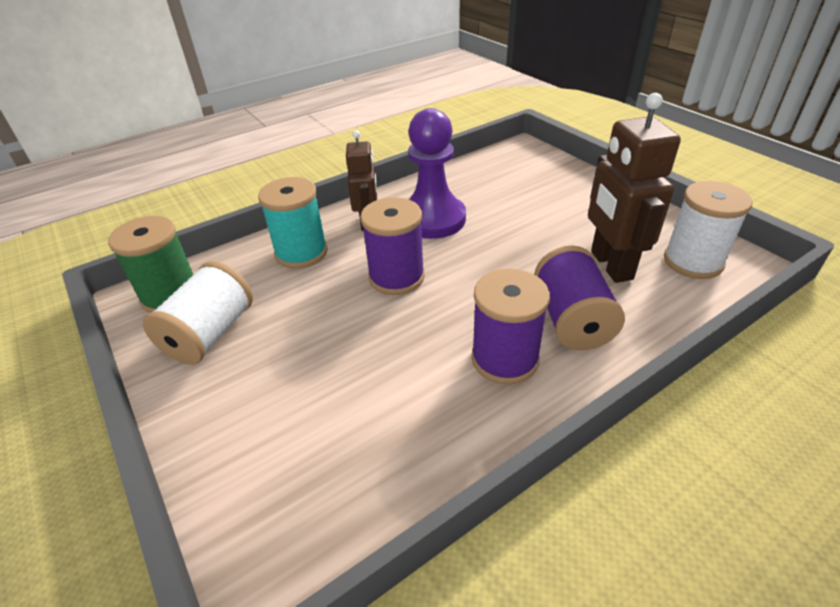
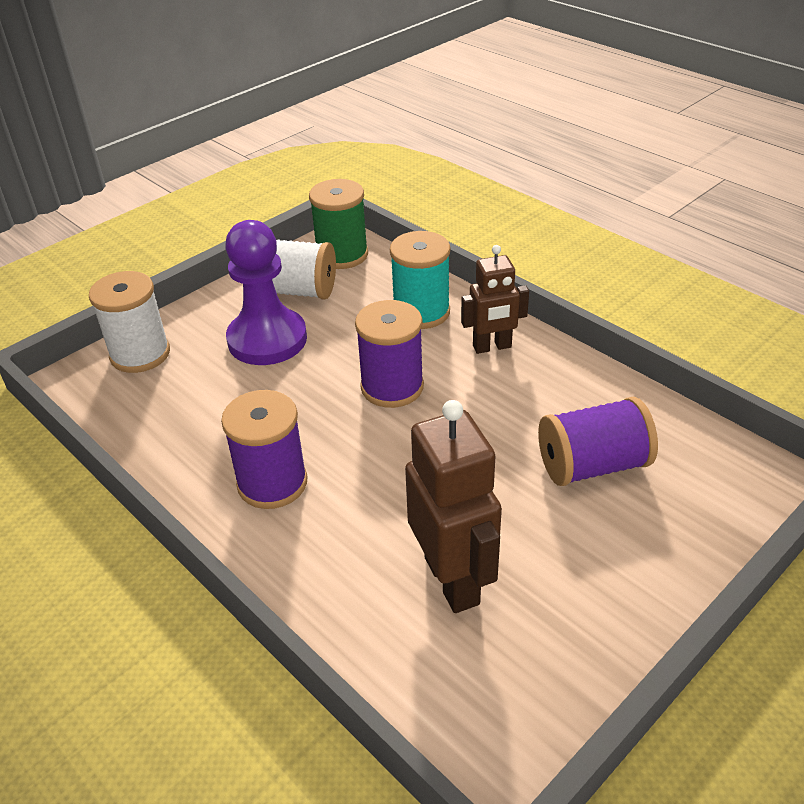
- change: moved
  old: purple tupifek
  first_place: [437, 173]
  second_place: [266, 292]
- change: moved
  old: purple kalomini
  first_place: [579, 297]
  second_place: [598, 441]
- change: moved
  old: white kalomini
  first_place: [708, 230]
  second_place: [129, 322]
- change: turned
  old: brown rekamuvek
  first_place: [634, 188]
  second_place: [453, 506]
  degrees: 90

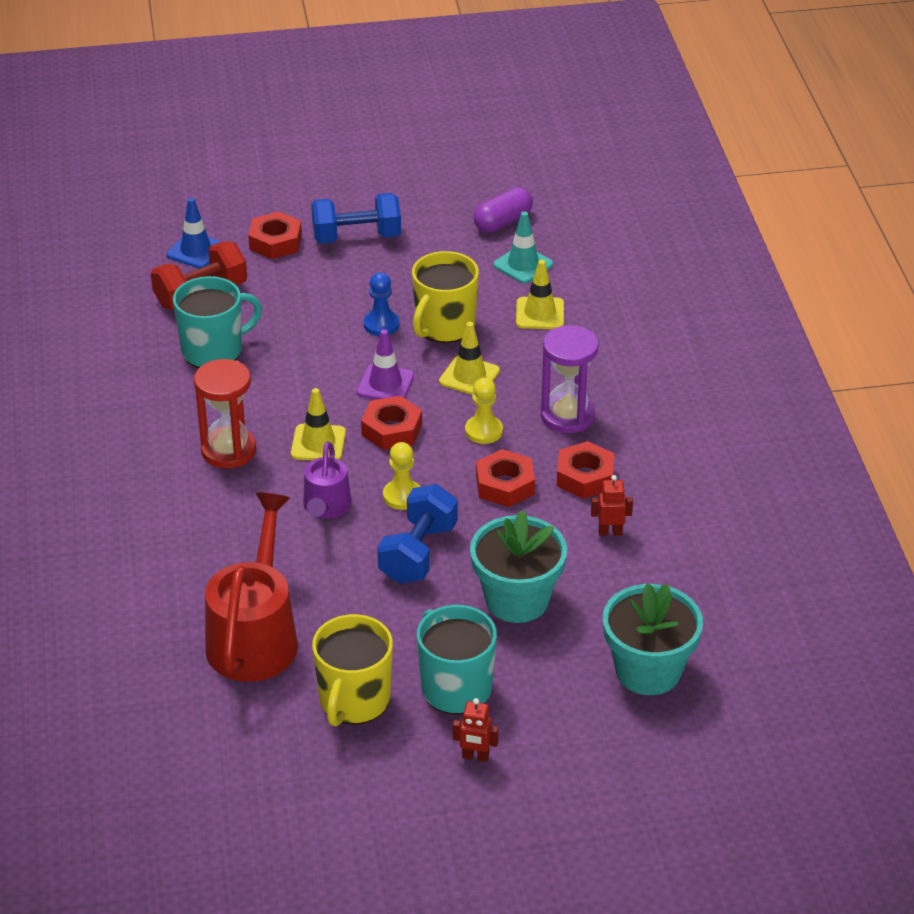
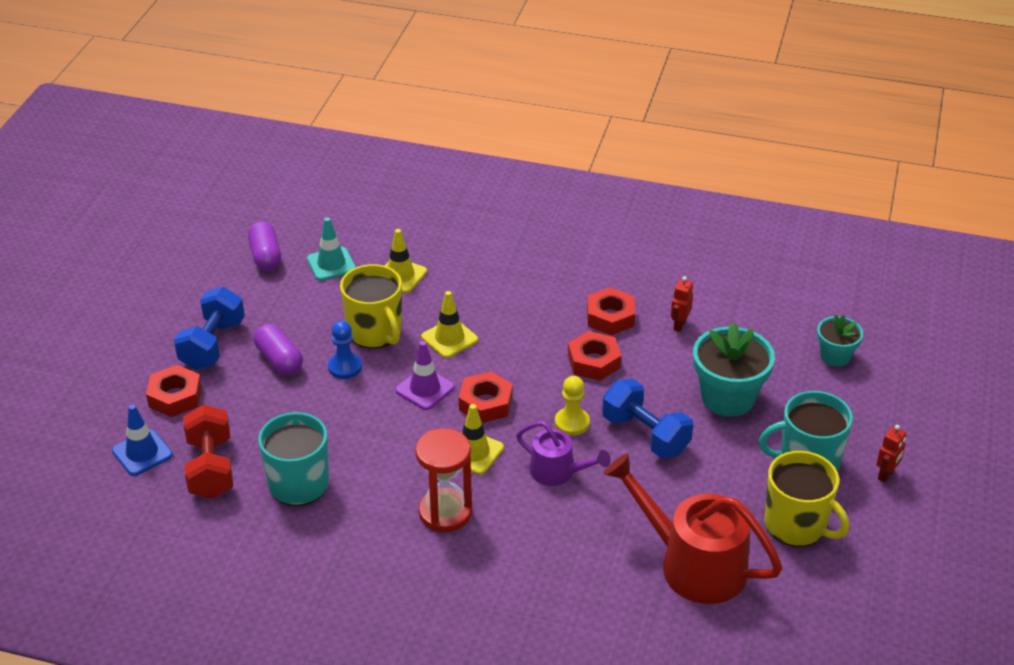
- change: removed
  old: yellow tupifek
  first_place: [484, 411]
- change: removed
  old: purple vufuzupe
  first_place: [570, 379]
- change: added
  new: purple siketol
  second_place: [278, 349]
- change: resized
  old: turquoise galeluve
  first_place: [653, 639]
  second_place: [840, 340]
  factor: 0.58

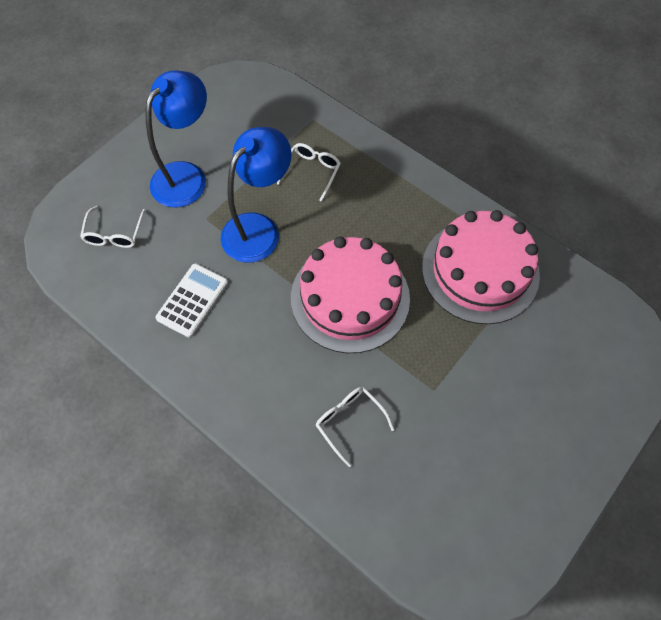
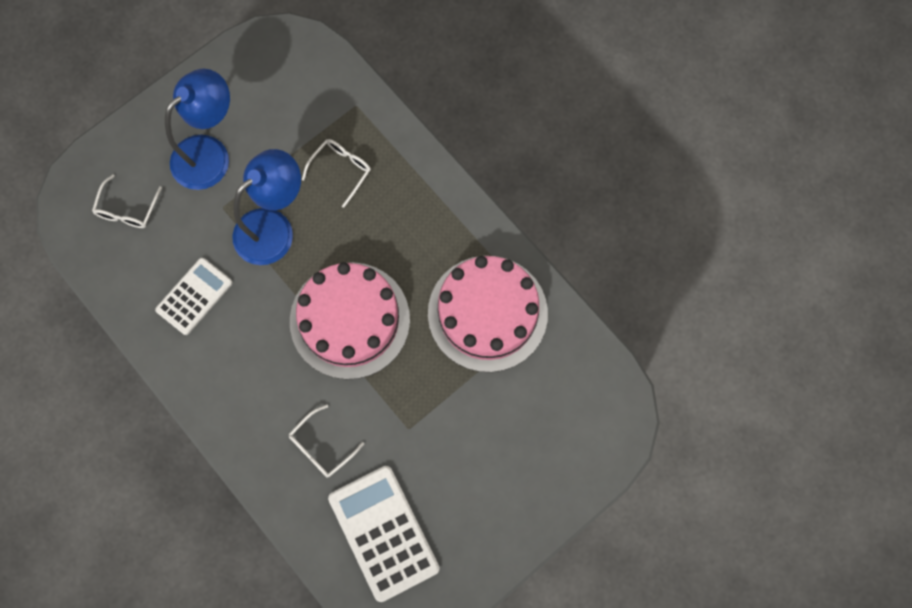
- change: added
  new: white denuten
  second_place: [384, 534]
- change: turned
  old: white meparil
  first_place: [355, 427]
  second_place: [326, 441]
  degrees: -105

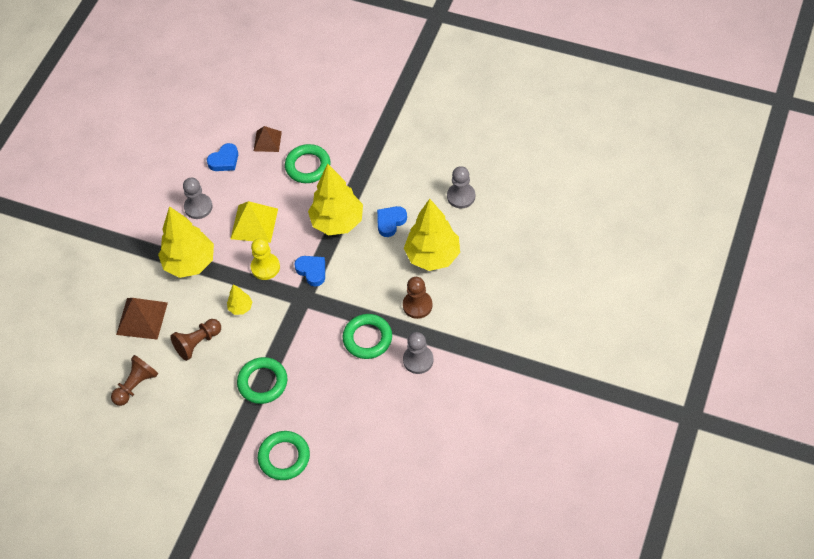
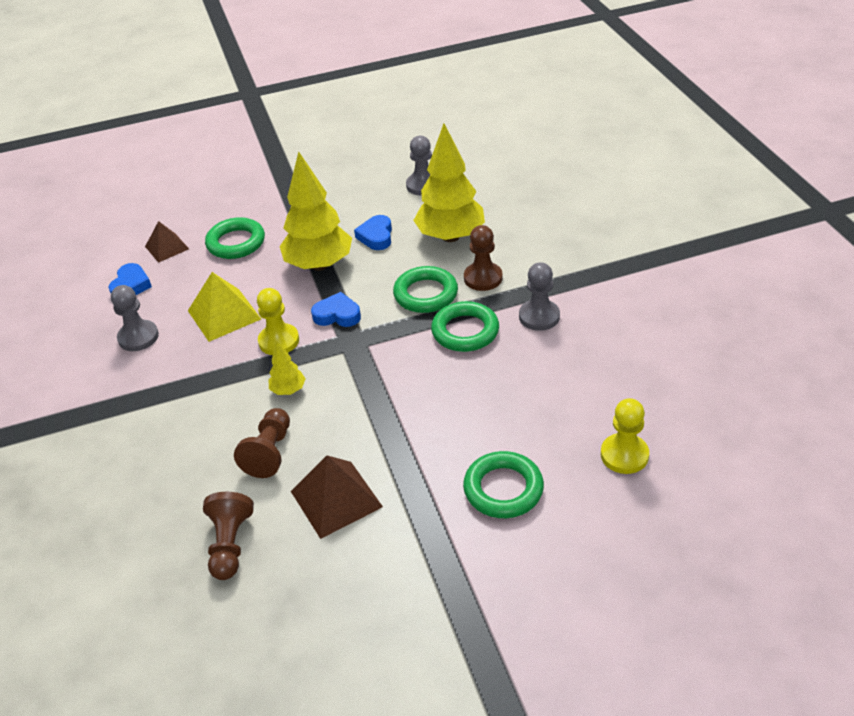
- change: removed
  old: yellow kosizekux
  first_place: [186, 242]
- change: added
  new: yellow tupifek
  second_place: [625, 436]
- change: moved
  old: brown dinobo
  first_place: [142, 319]
  second_place: [337, 497]
- change: moved
  old: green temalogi
  first_place: [262, 380]
  second_place: [425, 289]

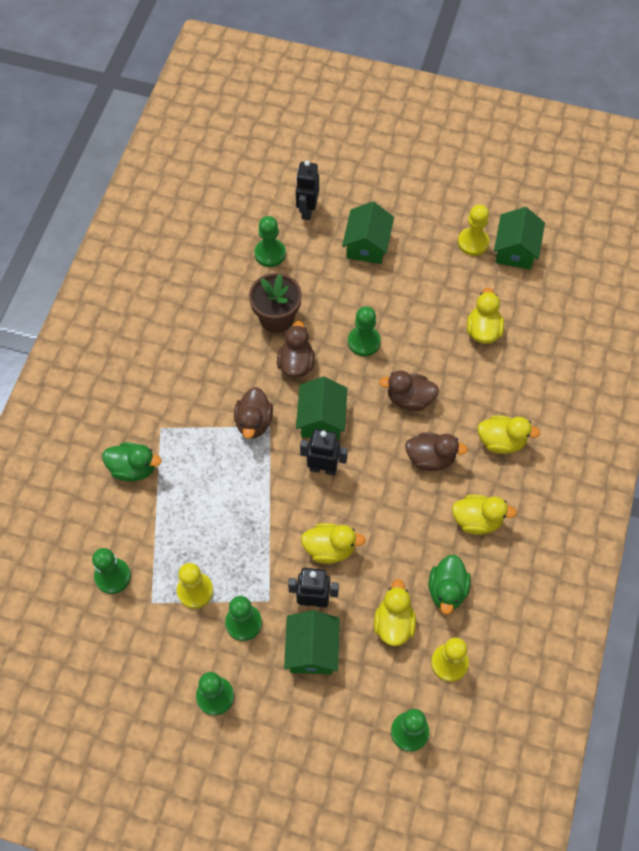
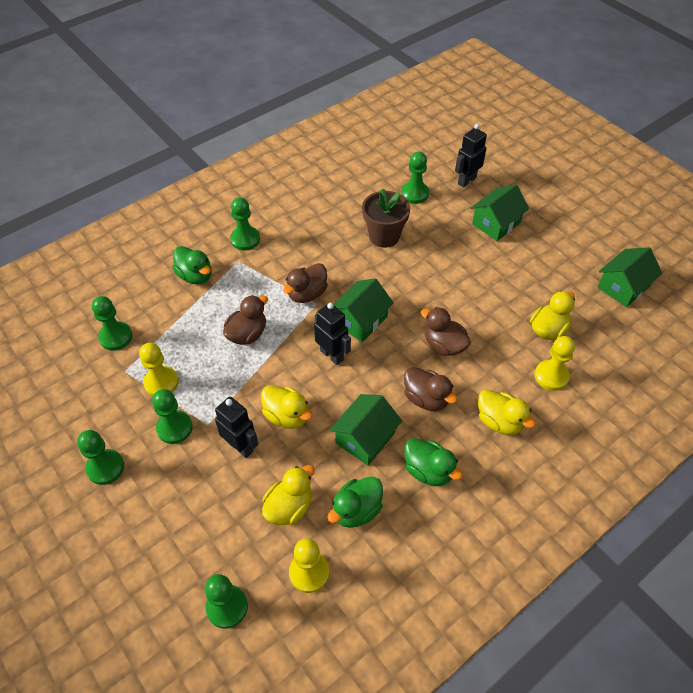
- change: moved
  old: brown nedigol
  first_place: [296, 349]
  second_place: [245, 320]
- change: moved
  old: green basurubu
  first_place: [312, 642]
  second_place: [366, 429]
- change: moved
  old: green tupifek
  first_place: [364, 331]
  second_place: [245, 223]
- change: moved
  old: yellow tupifek
  first_place: [473, 230]
  second_place: [555, 363]
- change: recoloured
  old: yellow nedigol
  new: green nedigol
  first_place: [484, 514]
  second_place: [433, 462]

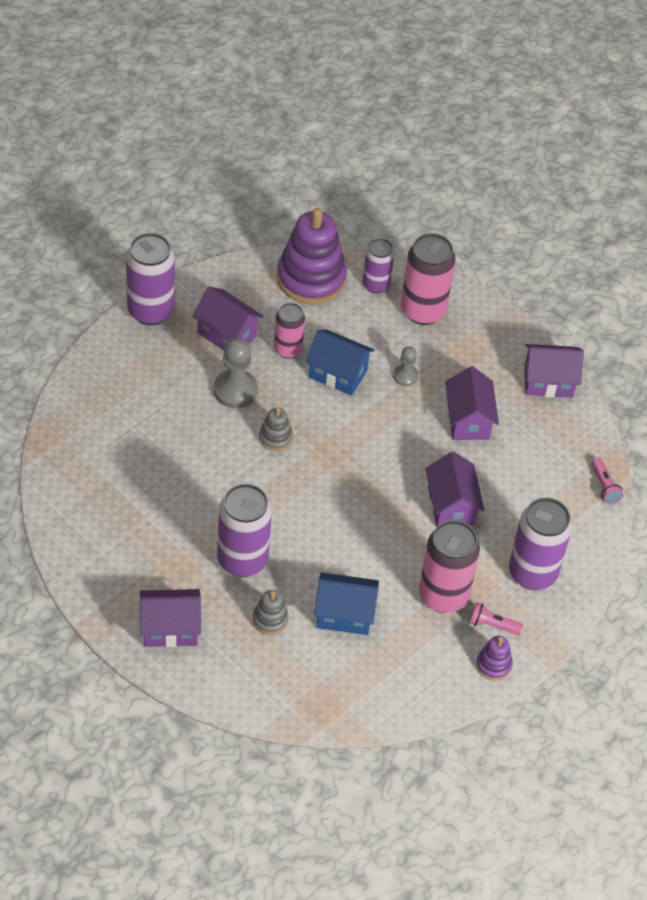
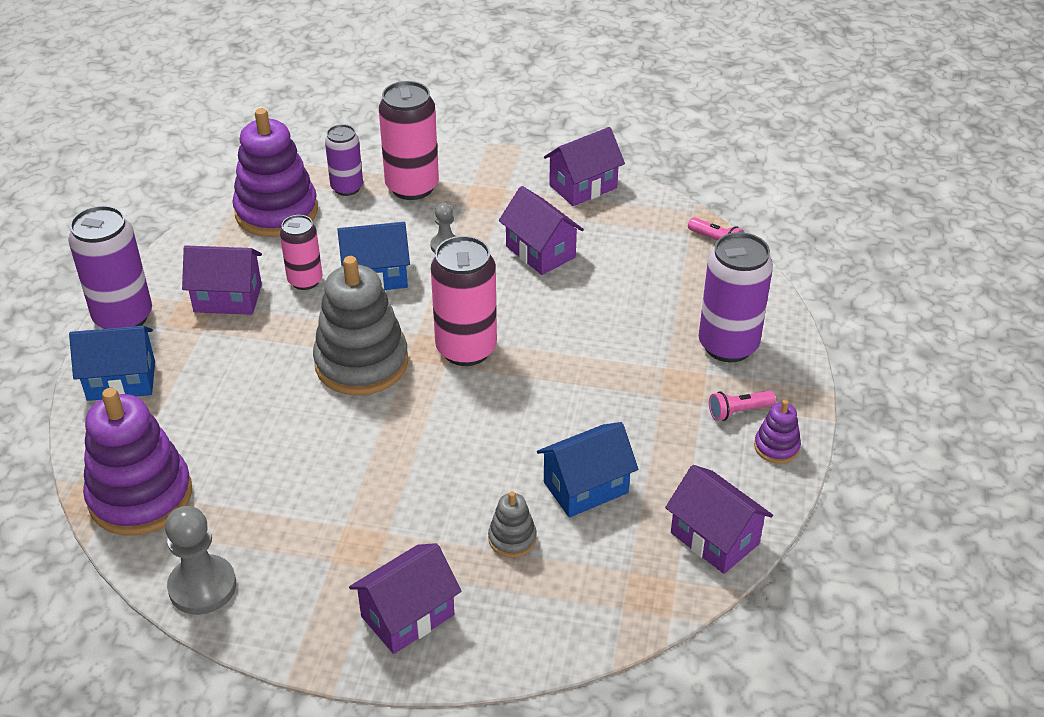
- change: removed
  old: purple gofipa
  first_place: [244, 530]
- change: added
  new: blue basurubu
  second_place: [112, 363]
- change: added
  new: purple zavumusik
  second_place: [137, 462]
- change: moved
  old: grey tupifek
  first_place: [236, 373]
  second_place: [200, 560]
- change: moved
  old: pink gofipa
  first_place: [449, 566]
  second_place: [464, 301]
- change: moved
  old: purple basurubu
  first_place: [454, 489]
  second_place: [719, 519]
- change: resized
  old: grey zavumusik
  first_place: [276, 429]
  second_place: [360, 326]
  factor: 2.19

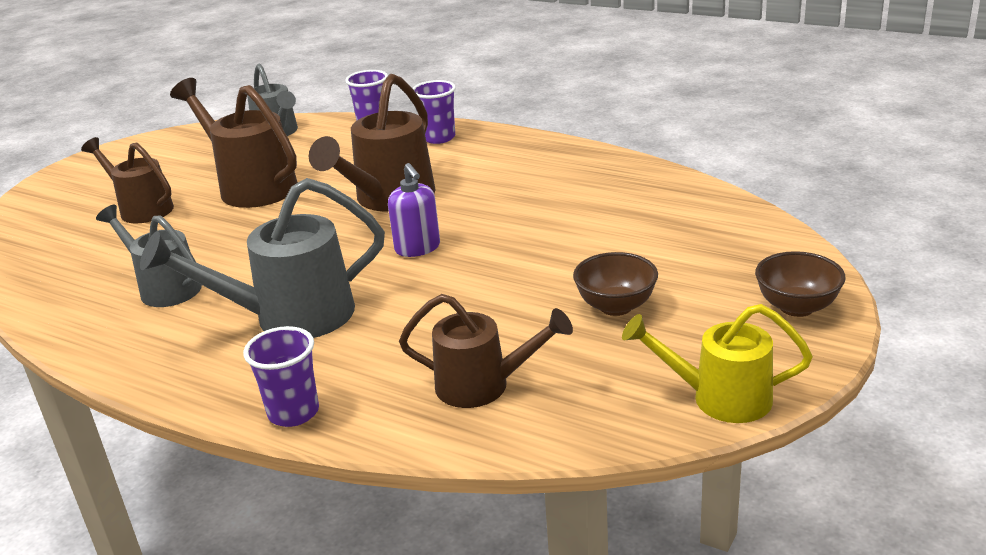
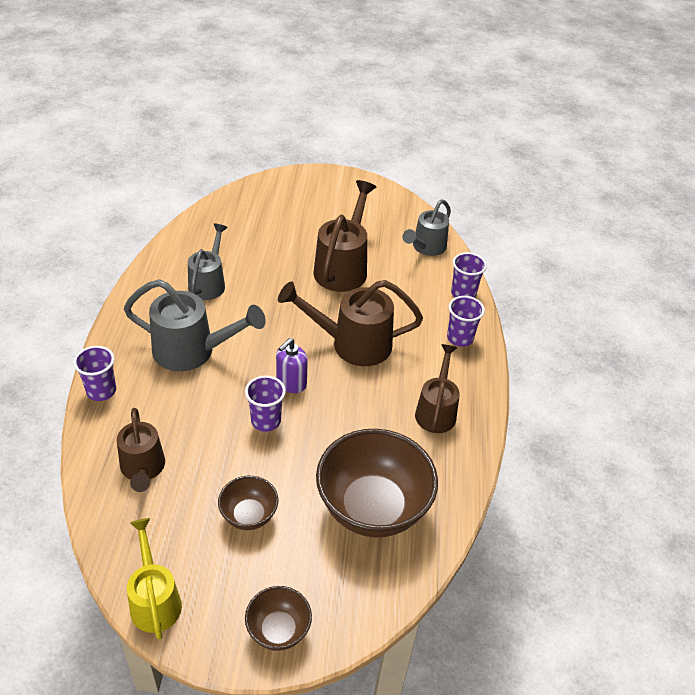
- change: added
  new: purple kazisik
  second_place: [265, 404]
- change: added
  new: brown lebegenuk
  second_place: [377, 483]
- change: moved
  old: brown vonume
  first_place: [127, 180]
  second_place: [437, 388]
- change: turned
  old: grey vonume
  first_place: [262, 258]
  second_place: [195, 325]
  degrees: 150

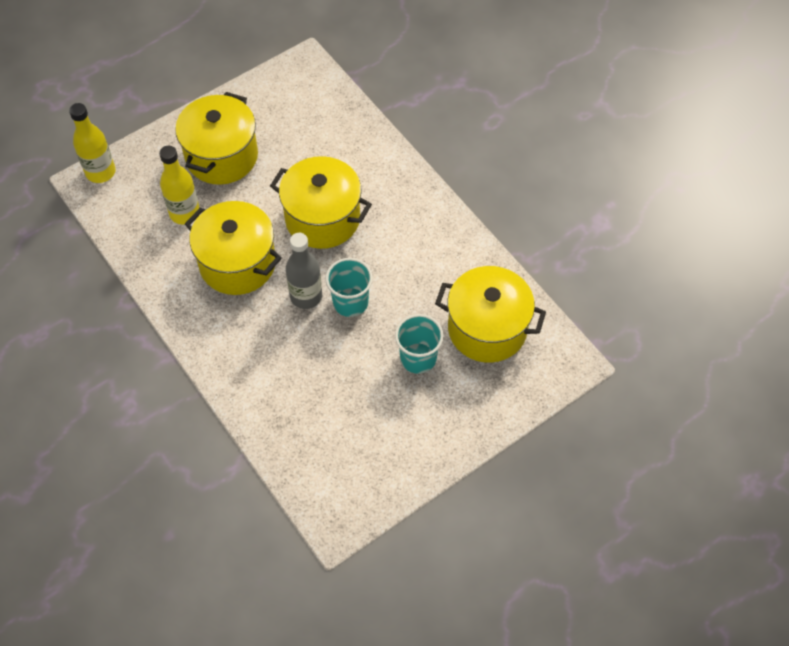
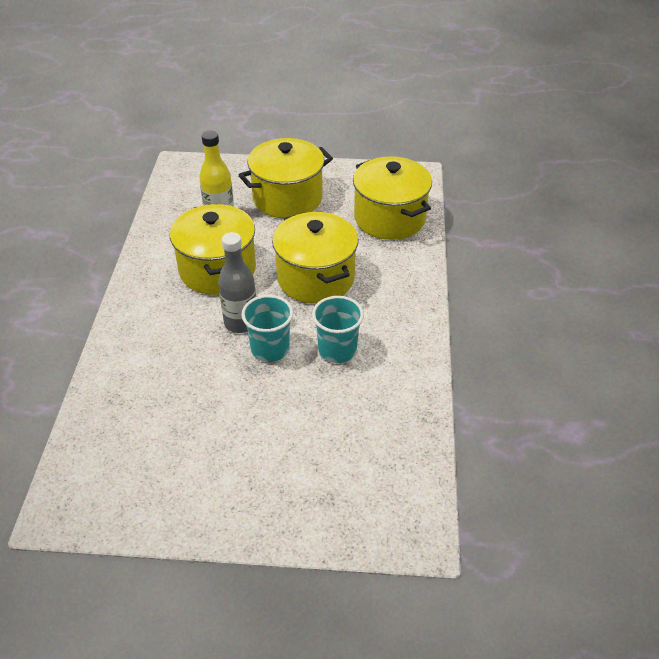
- change: removed
  old: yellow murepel
  first_place: [92, 143]
- change: moved
  old: turquoise kazisik
  first_place: [419, 344]
  second_place: [338, 329]
- change: moved
  old: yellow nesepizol
  first_place: [490, 314]
  second_place: [392, 198]

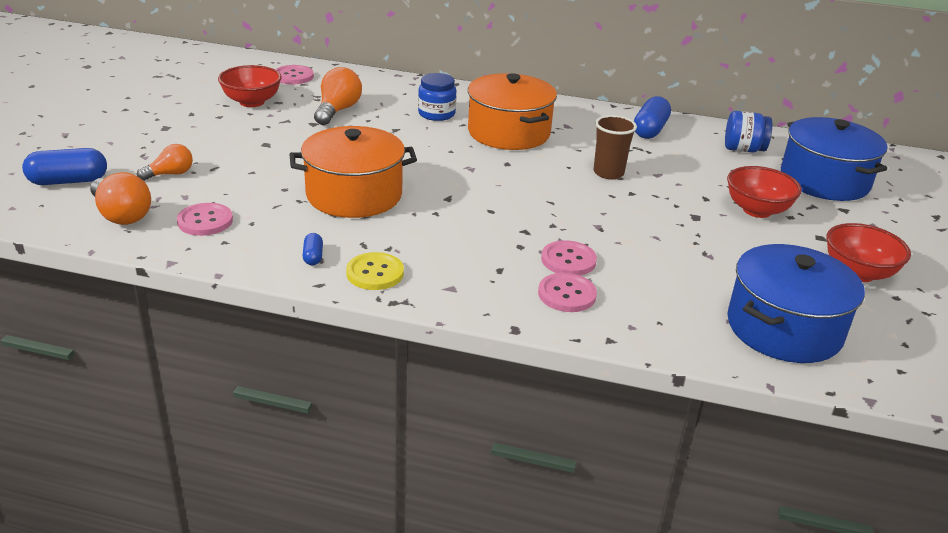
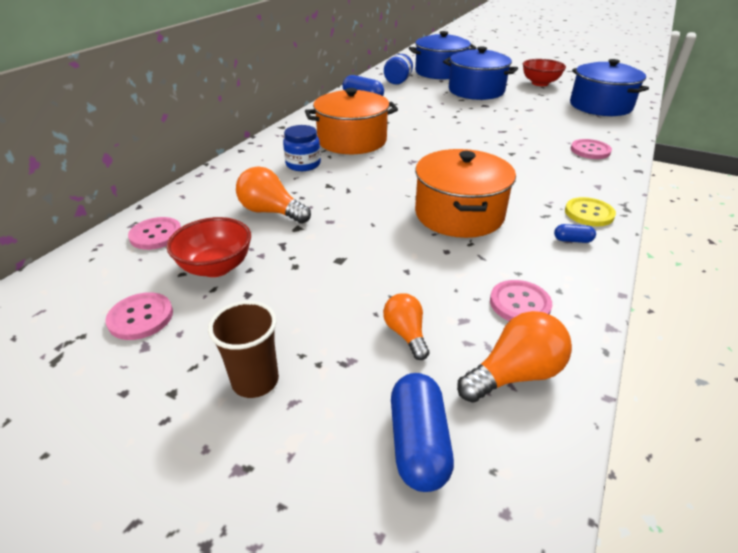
- change: moved
  old: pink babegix
  first_place: [569, 258]
  second_place: [139, 316]
- change: moved
  old: brown kazisik
  first_place: [615, 147]
  second_place: [243, 349]
- change: replaced
  old: red lebegenuk
  new: blue nesepizol
  first_place: [764, 192]
  second_place: [480, 73]

